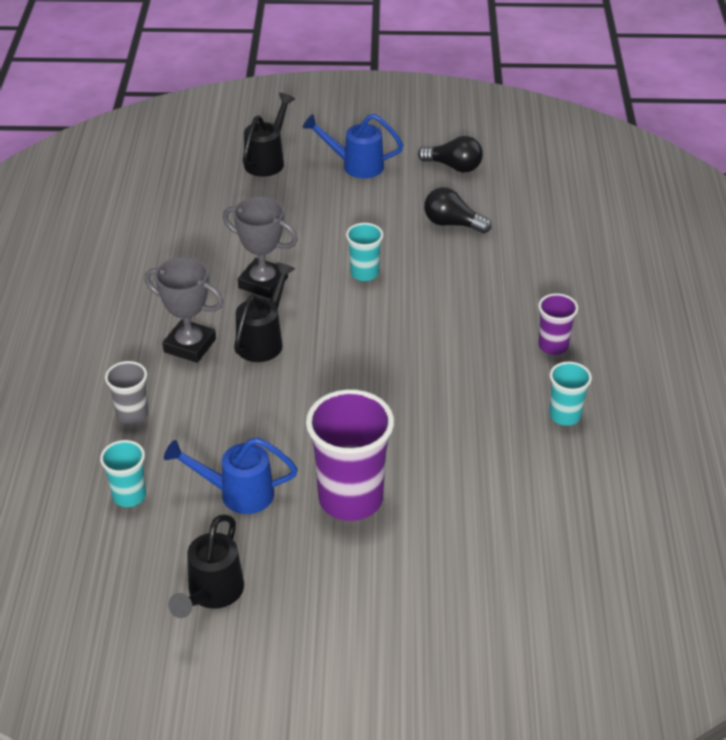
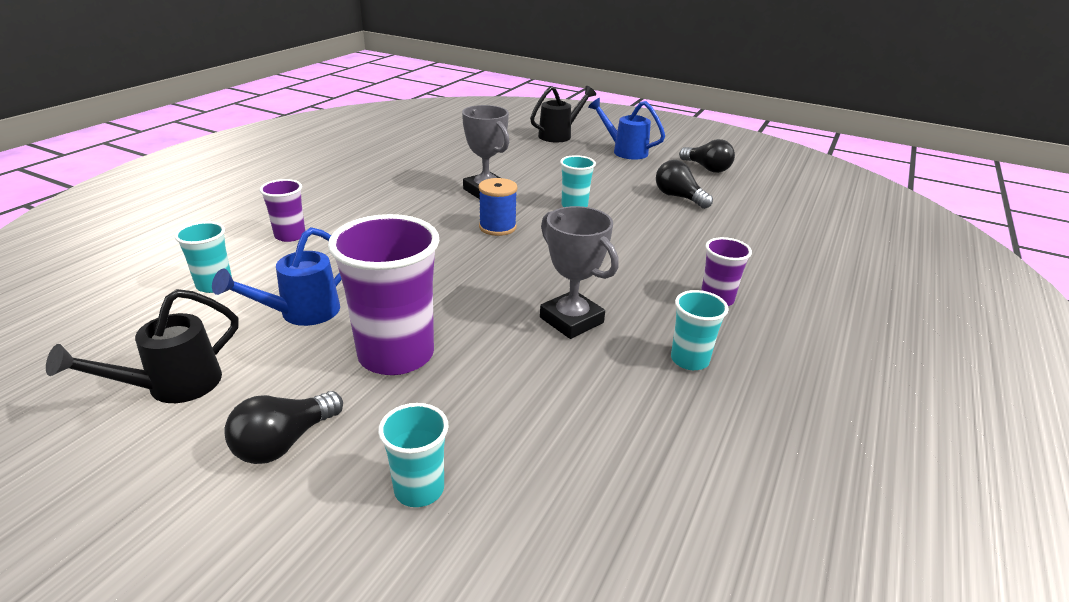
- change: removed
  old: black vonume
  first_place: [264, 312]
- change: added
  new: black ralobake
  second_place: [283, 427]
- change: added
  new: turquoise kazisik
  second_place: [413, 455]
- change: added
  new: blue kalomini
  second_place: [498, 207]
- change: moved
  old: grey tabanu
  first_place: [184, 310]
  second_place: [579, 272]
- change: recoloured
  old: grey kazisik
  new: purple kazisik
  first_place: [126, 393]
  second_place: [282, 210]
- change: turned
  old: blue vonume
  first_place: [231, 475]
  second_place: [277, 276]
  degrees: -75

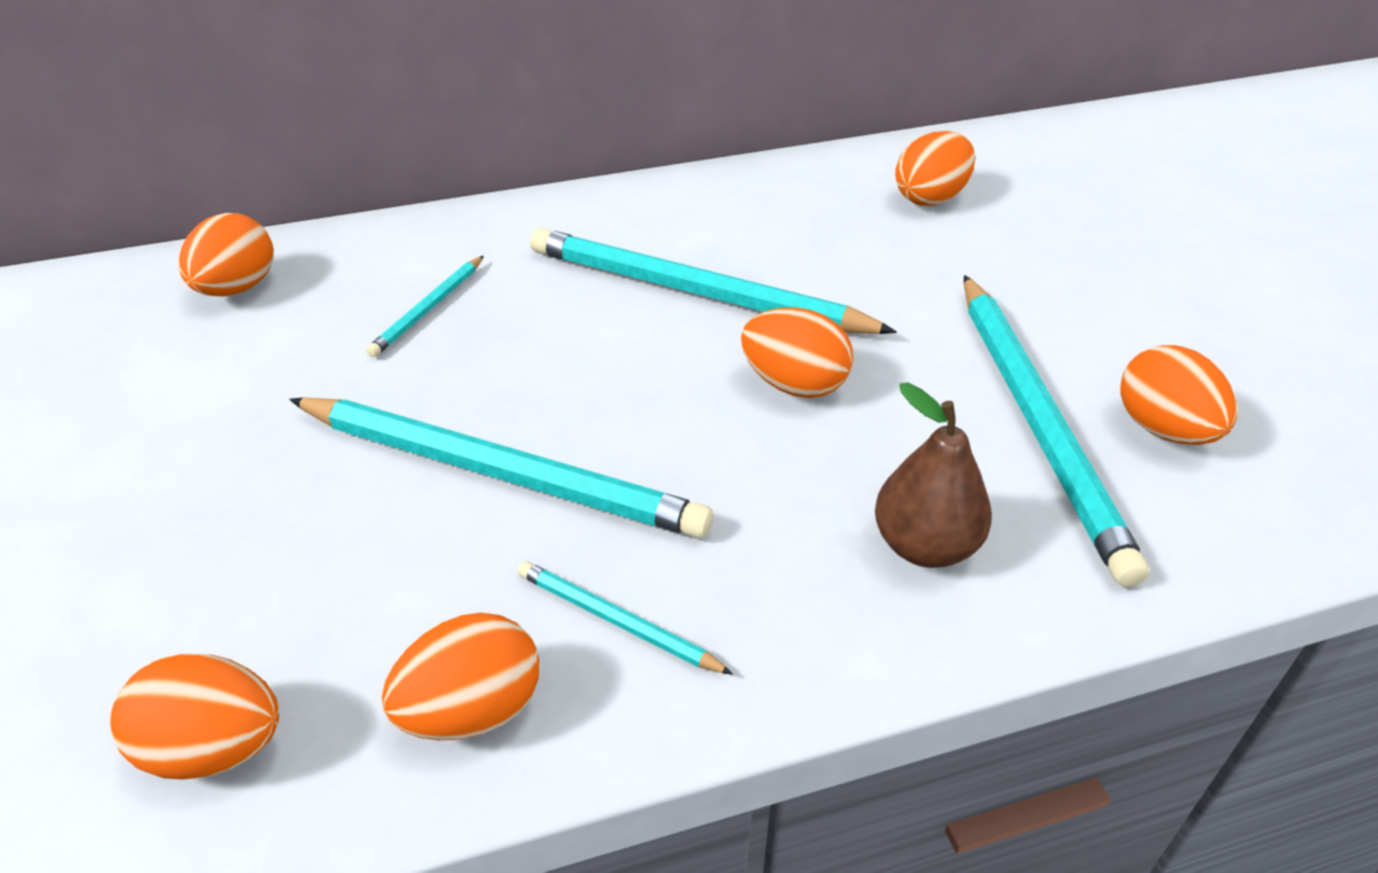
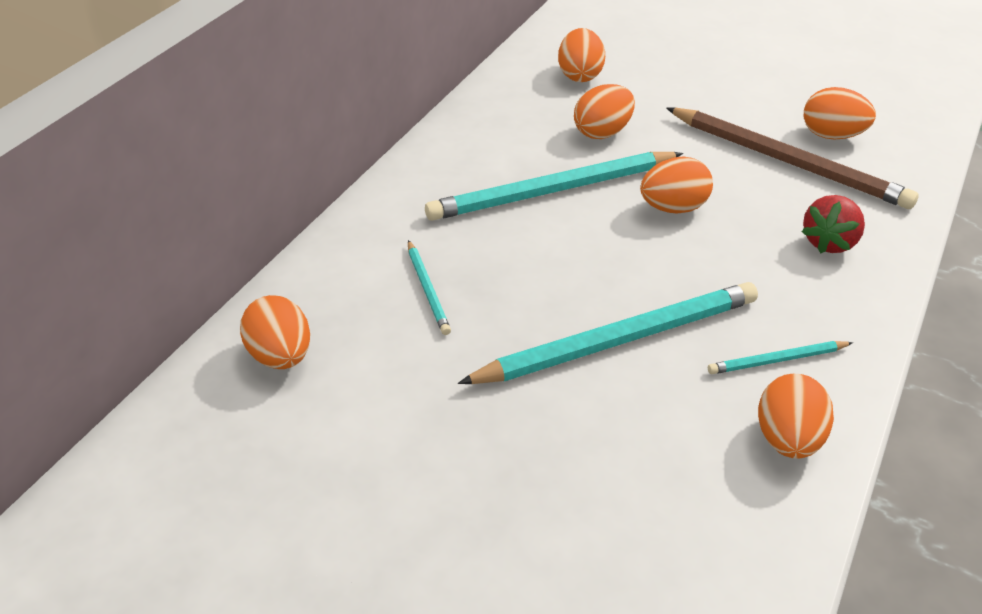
- change: moved
  old: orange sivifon
  first_place: [194, 716]
  second_place: [604, 111]
- change: replaced
  old: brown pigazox
  new: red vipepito
  first_place: [933, 475]
  second_place: [833, 224]
- change: recoloured
  old: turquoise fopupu
  new: brown fopupu
  first_place: [1056, 431]
  second_place: [792, 158]

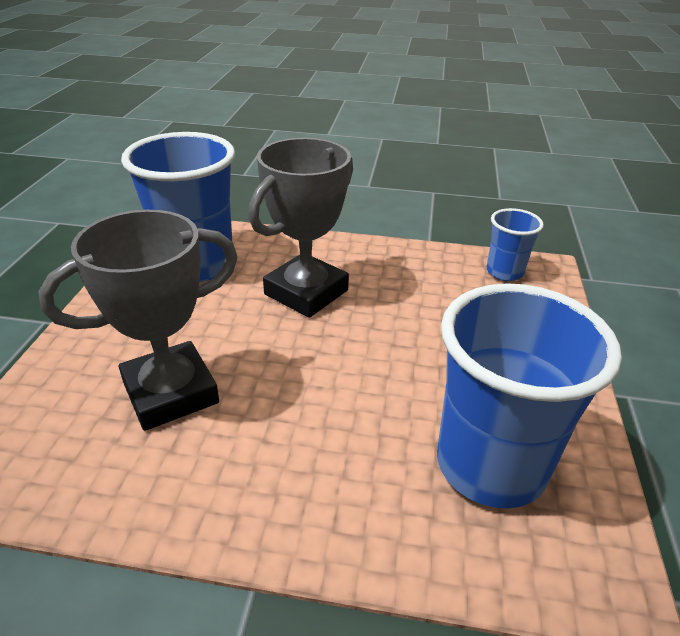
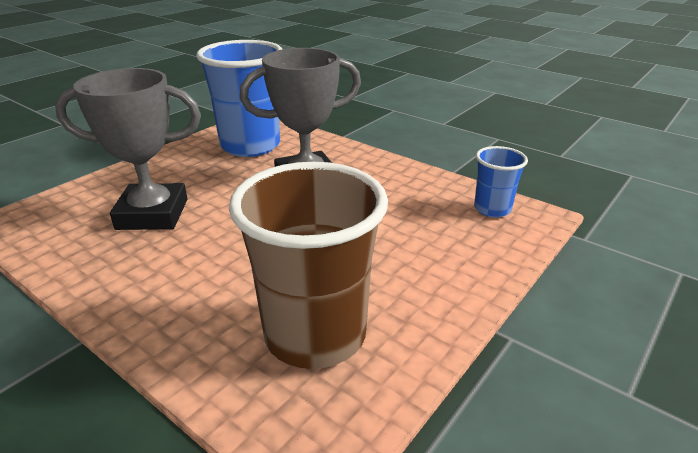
- change: recoloured
  old: blue kazisik
  new: brown kazisik
  first_place: [529, 396]
  second_place: [308, 265]

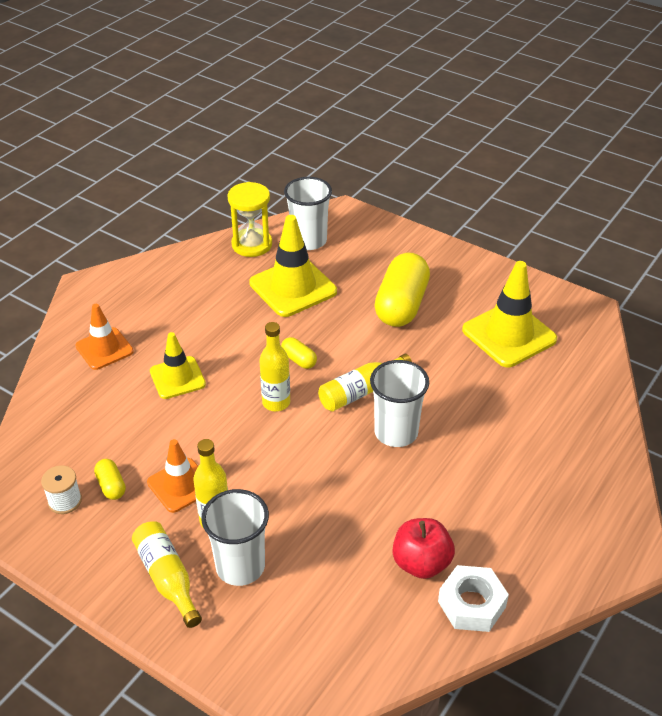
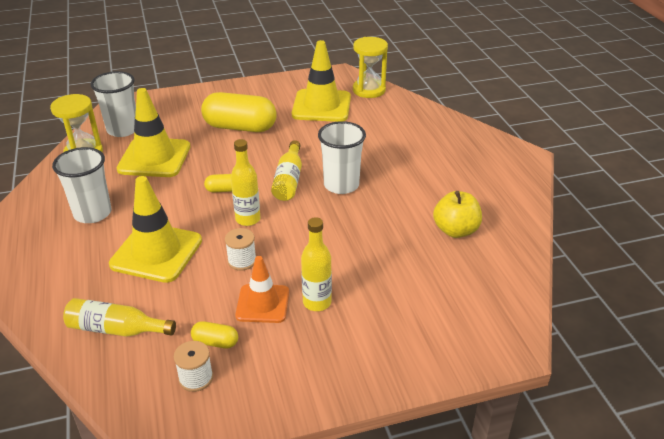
- change: removed
  old: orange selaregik
  first_place: [104, 337]
- change: removed
  old: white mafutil
  first_place: [473, 598]
- change: added
  new: white kalomini
  second_place: [240, 249]
- change: added
  new: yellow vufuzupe
  second_place: [370, 67]
- change: moved
  old: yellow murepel
  first_place: [167, 574]
  second_place: [119, 317]
- change: moved
  old: white kazisik
  first_place: [235, 537]
  second_place: [81, 185]
- change: recoloured
  old: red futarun
  new: yellow futarun
  first_place: [424, 548]
  second_place: [457, 214]
- change: turned
  old: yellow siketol
  first_place: [402, 290]
  second_place: [239, 112]
  degrees: -45
- change: resized
  old: yellow selaregik
  first_place: [178, 365]
  second_place: [155, 229]
  factor: 1.6

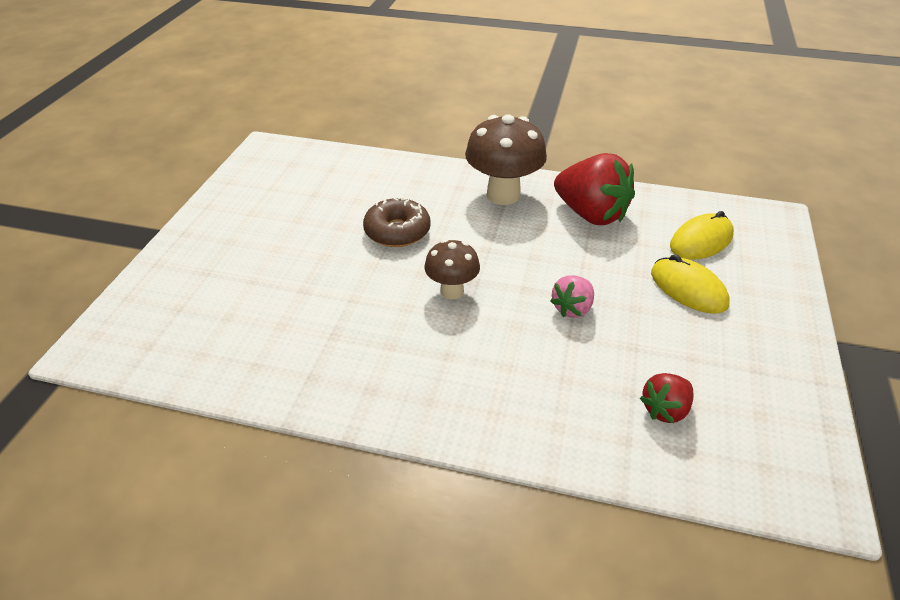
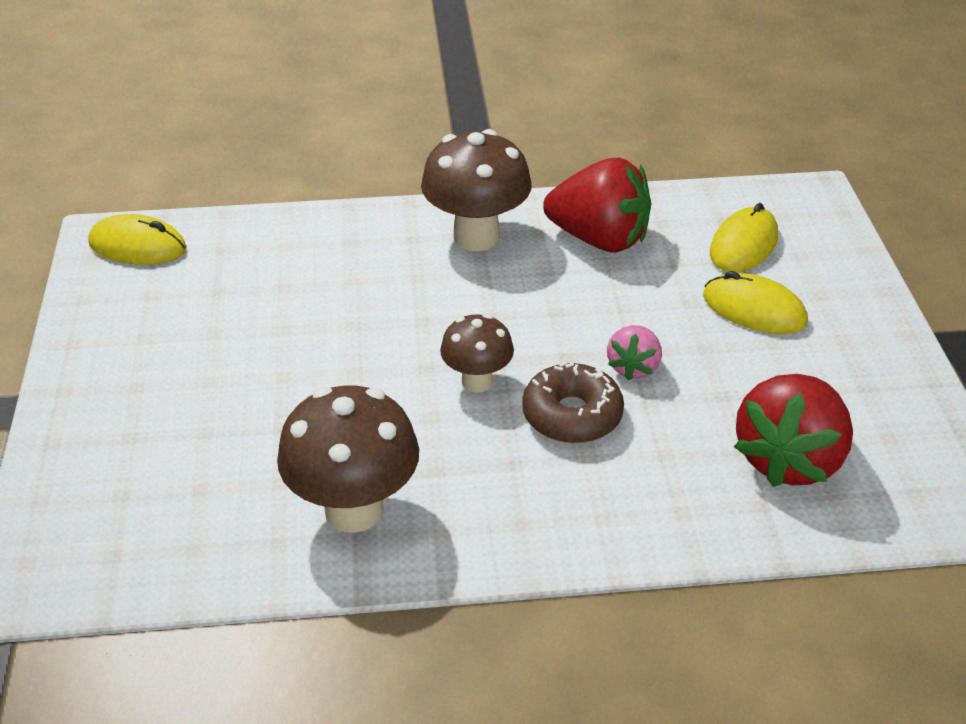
- change: added
  new: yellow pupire
  second_place: [137, 239]
- change: added
  new: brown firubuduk
  second_place: [348, 459]
- change: moved
  old: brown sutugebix
  first_place: [397, 222]
  second_place: [573, 402]
- change: resized
  old: red vipepito
  first_place: [666, 398]
  second_place: [793, 430]
  factor: 1.9

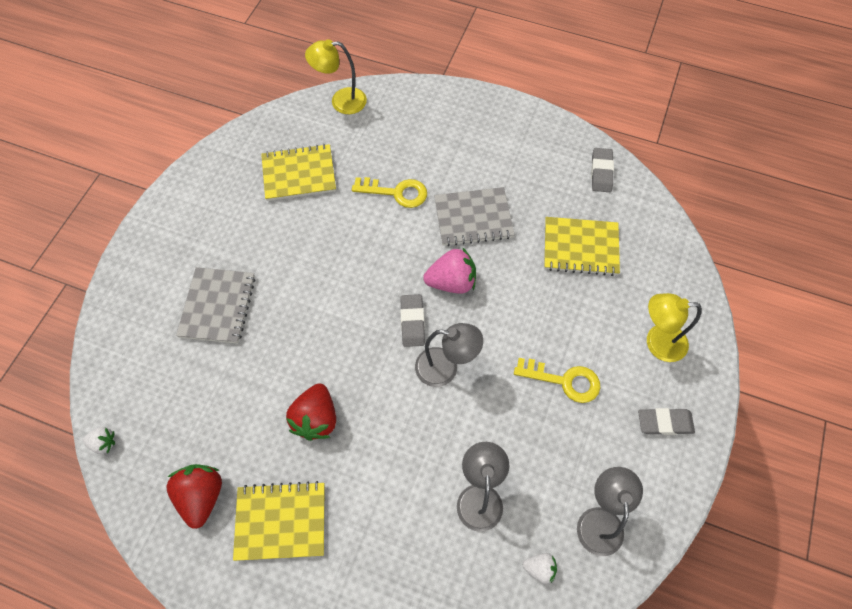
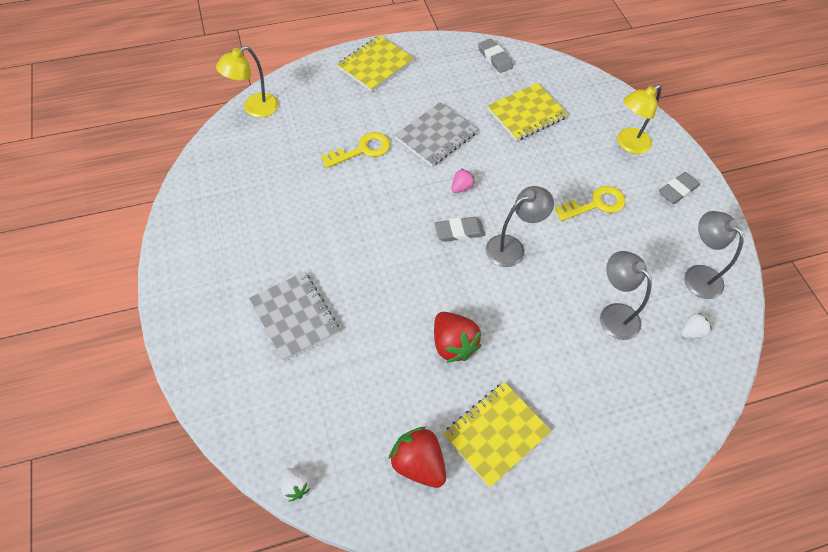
- change: moved
  old: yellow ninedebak
  first_place: [298, 172]
  second_place: [375, 63]
- change: turned
  old: white vipepito
  first_place: [99, 440]
  second_place: [295, 485]
  degrees: 90
- change: turned
  old: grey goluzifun
  first_place: [412, 320]
  second_place: [460, 229]
  degrees: -60
- change: resized
  old: pink vipepito
  first_place: [449, 270]
  second_place: [463, 181]
  factor: 0.54

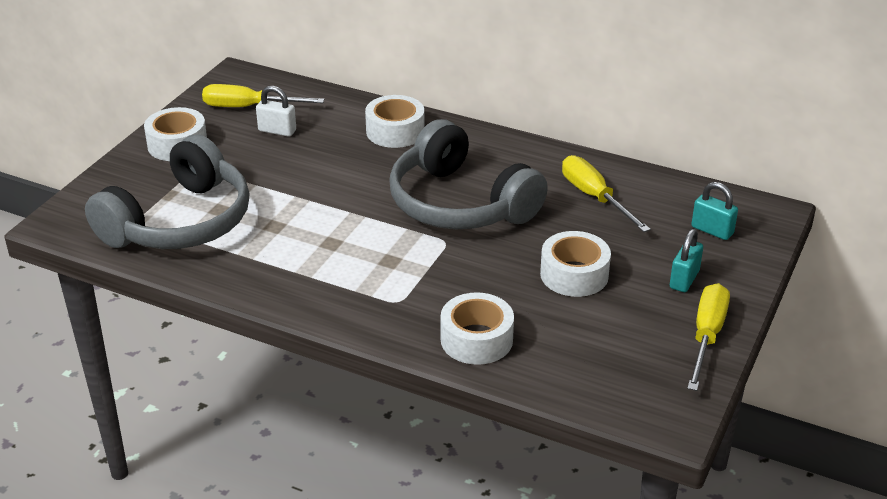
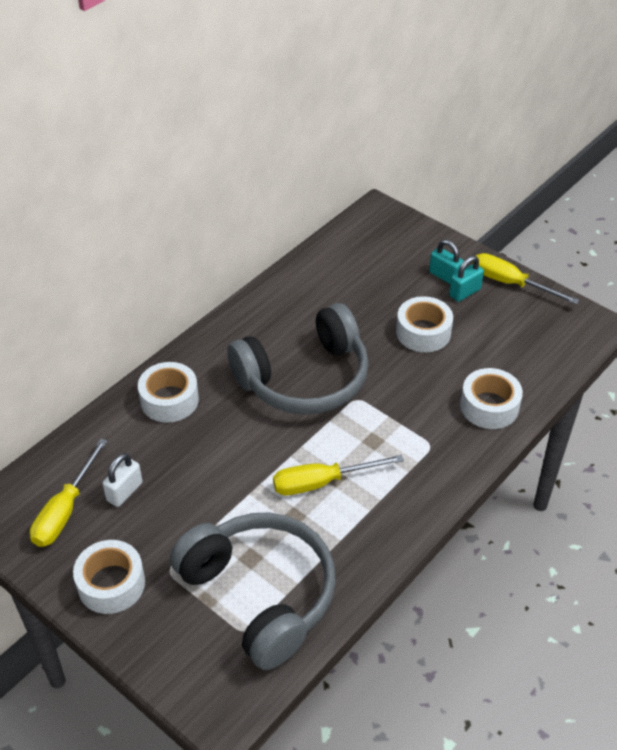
- change: moved
  old: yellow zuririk
  first_place: [606, 193]
  second_place: [338, 475]
- change: moved
  old: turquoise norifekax
  first_place: [715, 211]
  second_place: [466, 279]

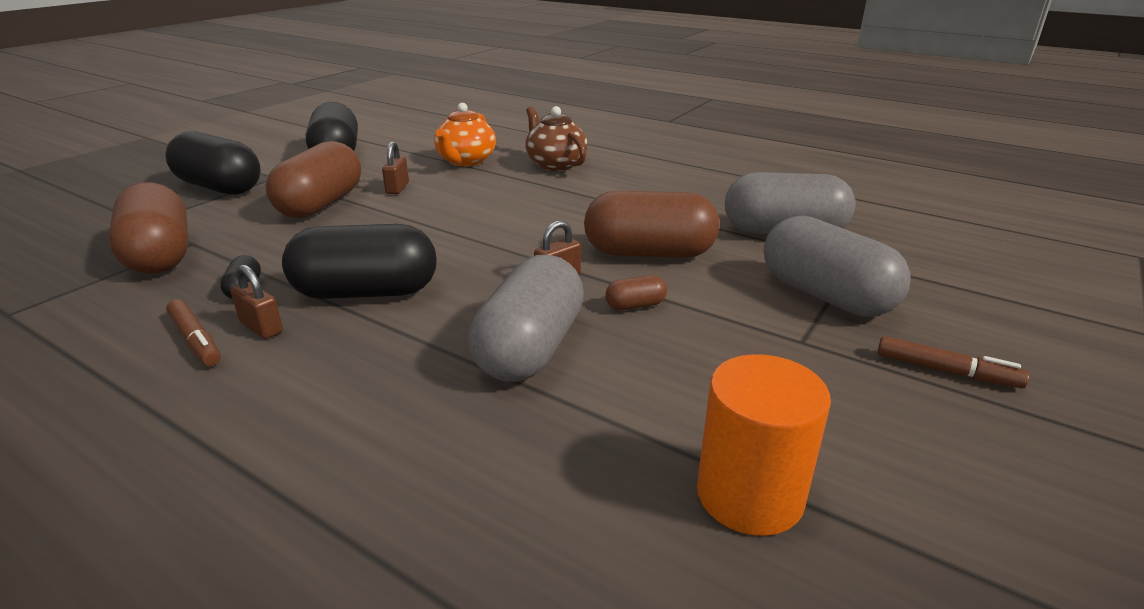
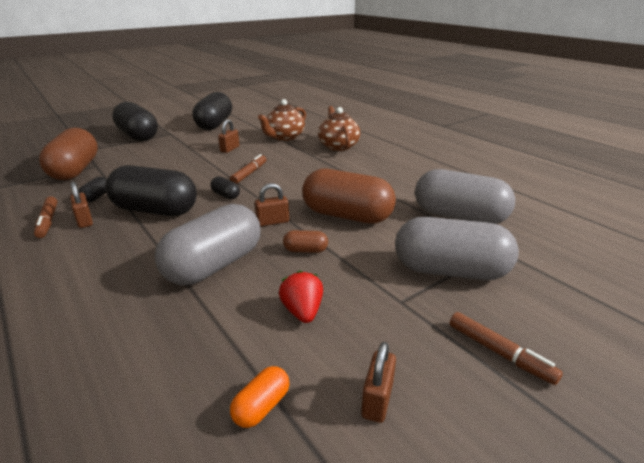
- change: removed
  old: brown siketol
  first_place: [313, 179]
- change: added
  new: black siketol
  second_place: [225, 188]
- change: added
  new: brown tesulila
  second_place: [248, 169]
- change: added
  new: red vipepito
  second_place: [301, 297]
- change: added
  new: brown norifekax
  second_place: [378, 382]
- change: replaced
  old: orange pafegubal
  new: orange siketol
  first_place: [764, 445]
  second_place: [260, 397]
- change: recoloured
  old: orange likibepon
  new: brown likibepon
  first_place: [465, 134]
  second_place: [282, 120]
- change: turned
  old: grey siketol
  first_place: [837, 266]
  second_place: [457, 248]
  degrees: -60

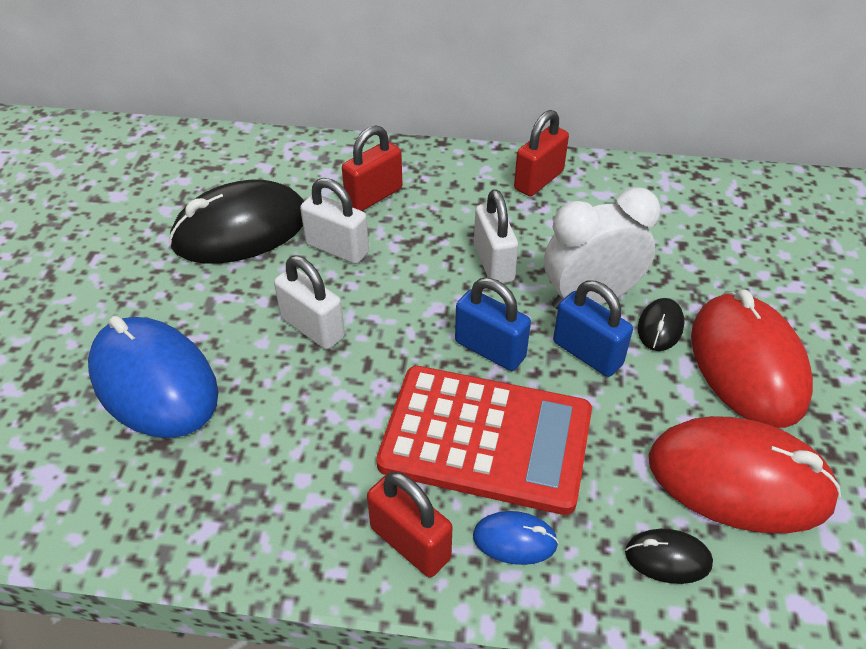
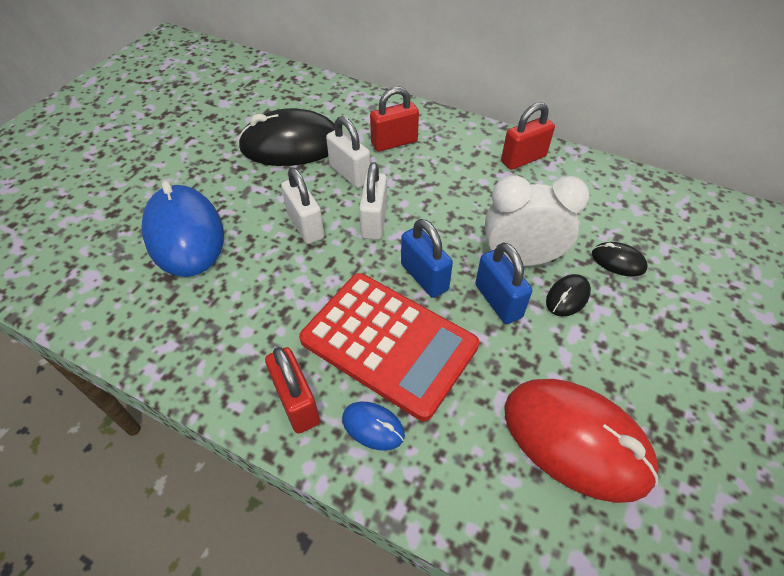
- change: removed
  old: red pupire
  first_place: [752, 359]
- change: moved
  old: white norifekax
  first_place: [496, 236]
  second_place: [373, 201]
- change: moved
  old: black pupire
  first_place: [669, 556]
  second_place: [619, 259]

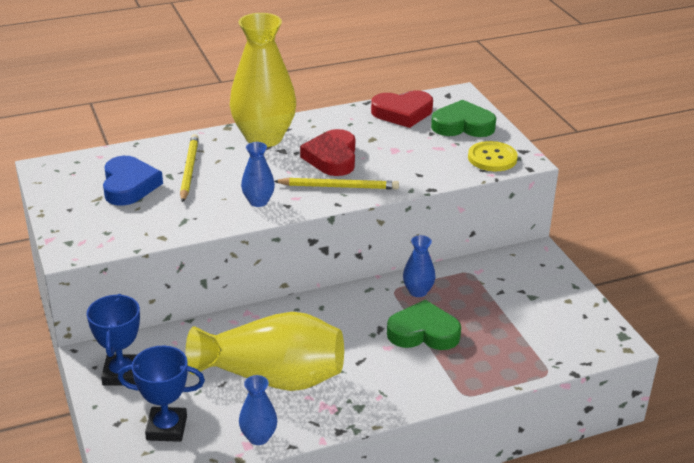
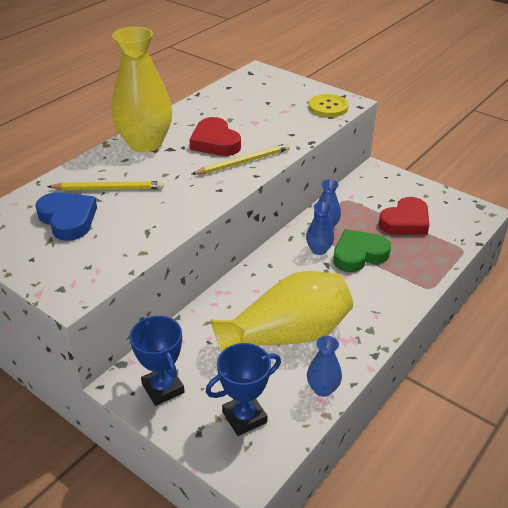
- change: removed
  old: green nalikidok
  first_place: [463, 118]
- change: moved
  old: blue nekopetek
  first_place: [258, 174]
  second_place: [320, 228]
- change: moved
  old: red nalikidok
  first_place: [402, 109]
  second_place: [403, 216]
- change: turned
  old: yellow fopupu
  first_place: [189, 168]
  second_place: [105, 185]
  degrees: 120

